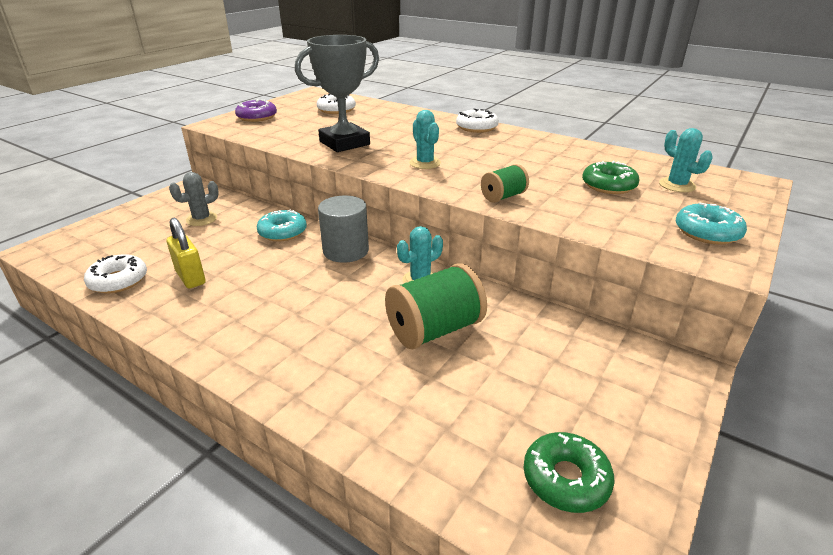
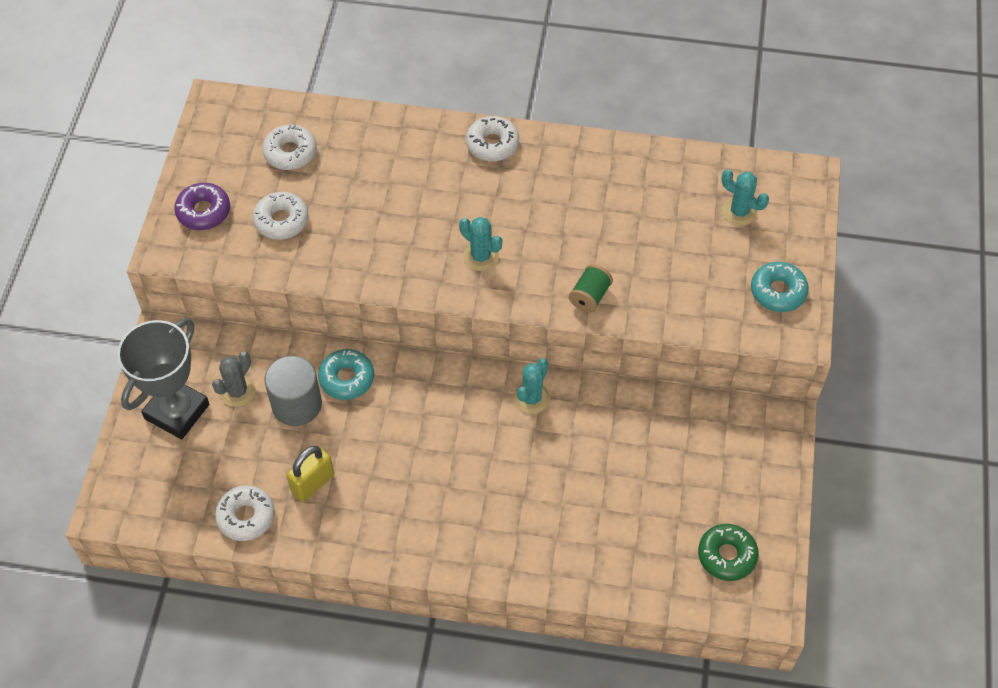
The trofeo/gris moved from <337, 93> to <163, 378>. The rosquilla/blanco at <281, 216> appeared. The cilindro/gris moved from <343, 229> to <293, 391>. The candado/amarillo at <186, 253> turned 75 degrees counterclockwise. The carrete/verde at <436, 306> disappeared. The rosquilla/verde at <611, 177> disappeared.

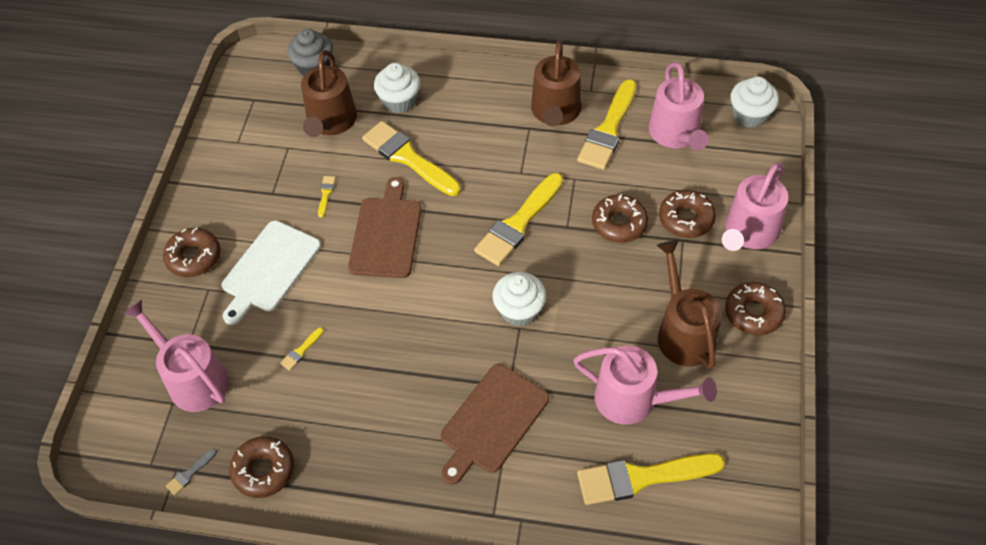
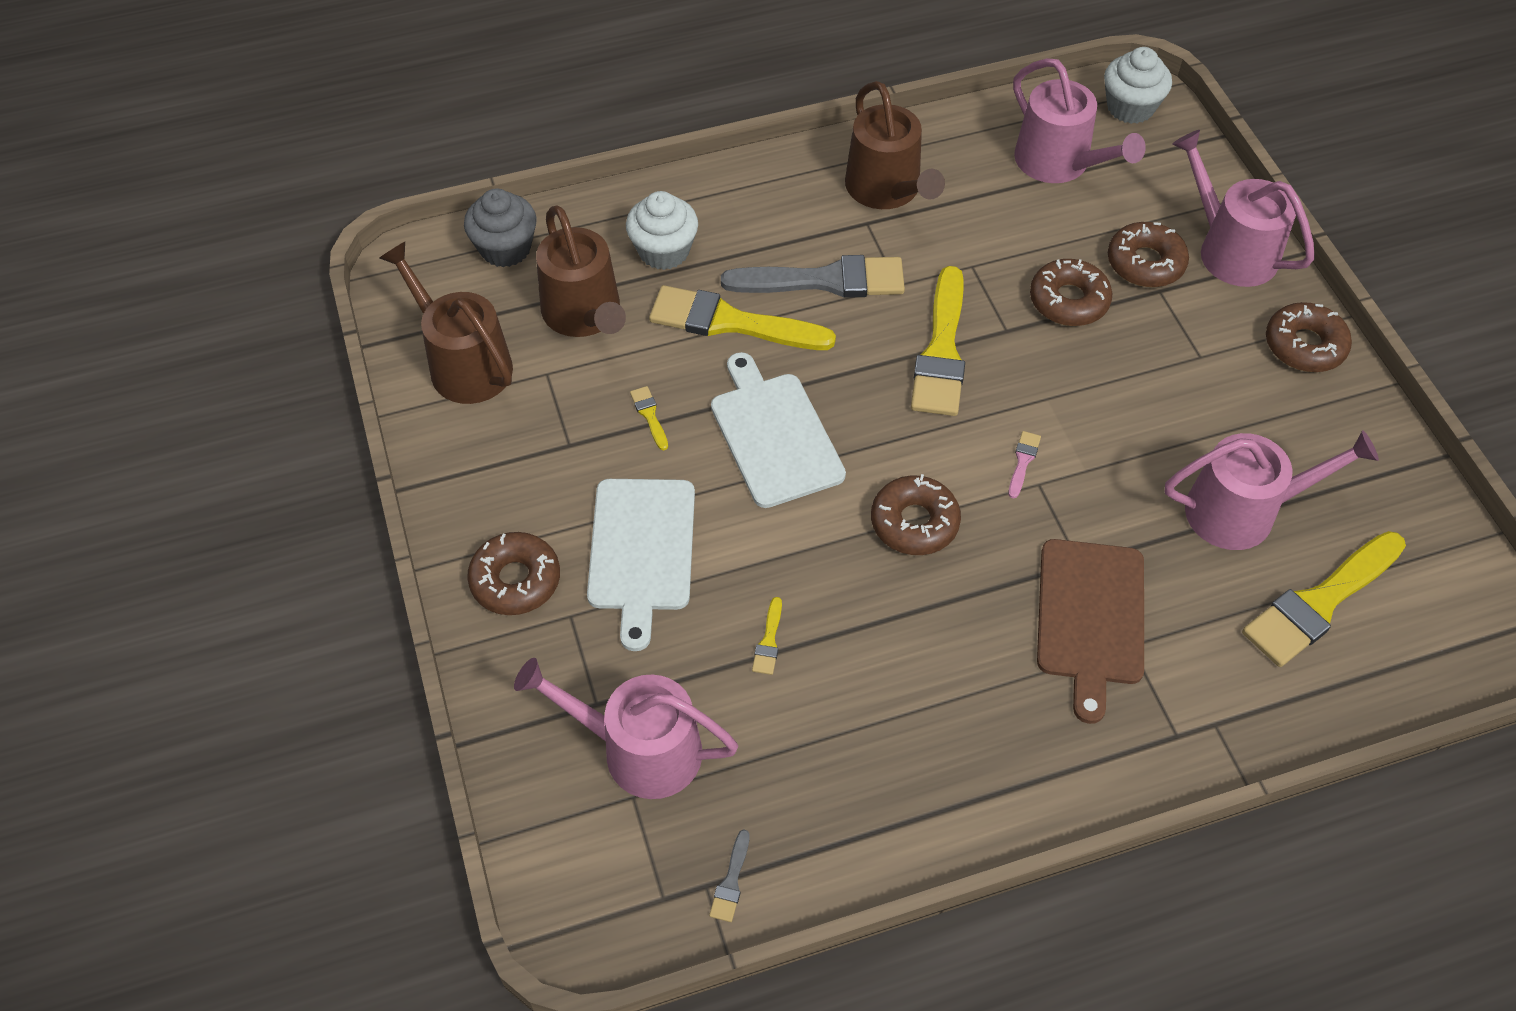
The regadera/marrón moved from <689, 304> to <446, 323>. The tabla de cortar/marrón at <385, 227> became the tabla de cortar/blanco at <778, 430>. The pincel/gris at <813, 276> appeared. The rosquilla/marrón moved from <261, 467> to <916, 514>. The magdalena/blanco at <519, 299> was replaced by the pincel/rosa at <1024, 465>. The regadera/rosa at <755, 206> turned 135 degrees clockwise. The pincel/amarillo at <607, 124> disappeared.

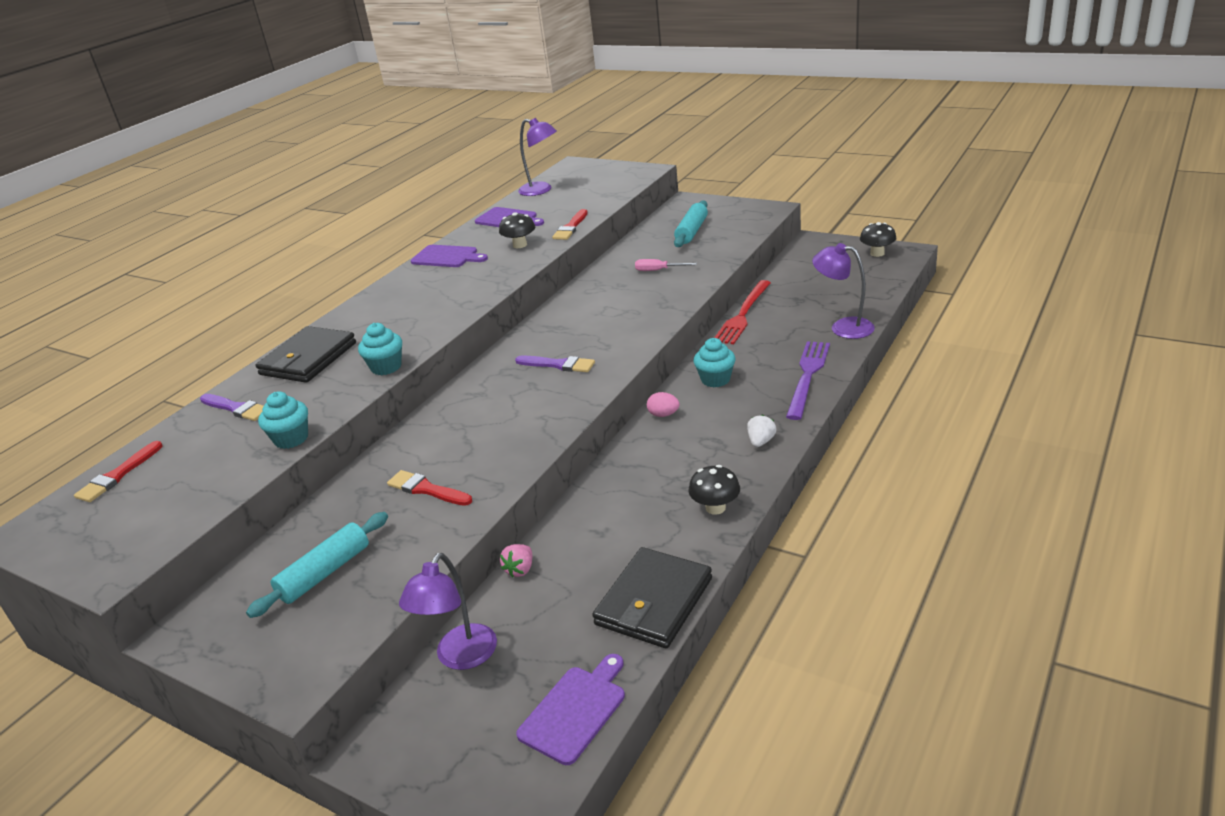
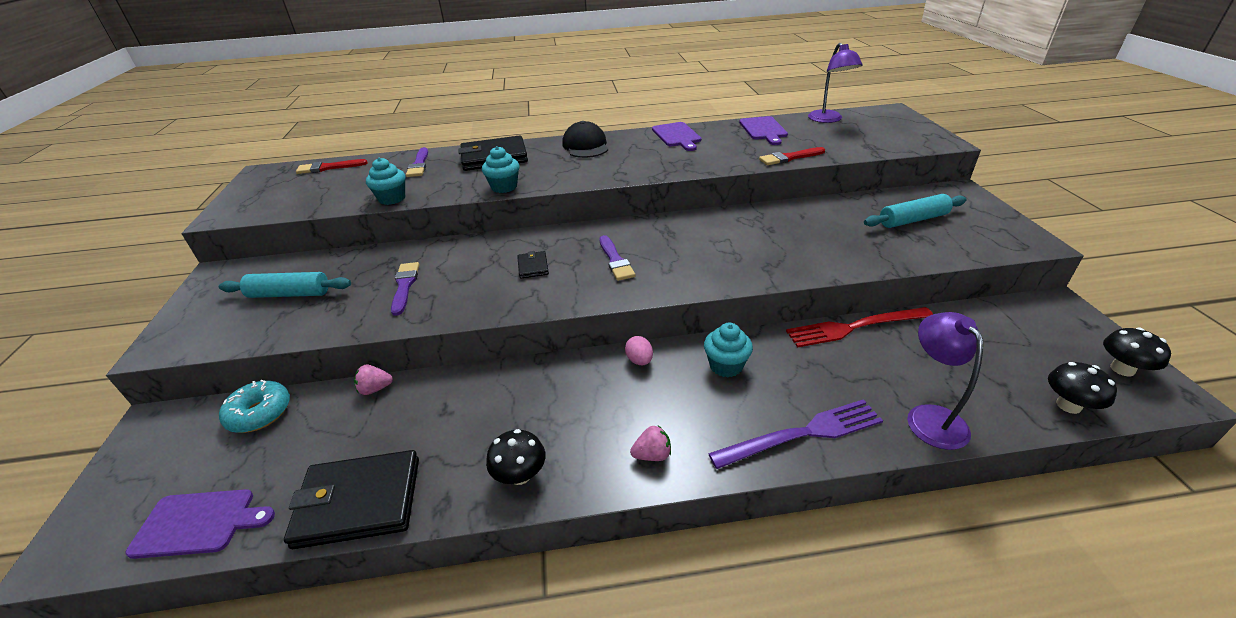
The lámpara/morado at <448, 611> was replaced by the rosquilla/turquesa at <254, 406>. The pincel/rojo at <429, 488> became the pincel/morado at <405, 289>. The cartera/negro at <533, 265> appeared. The gorra/negro at <585, 139> appeared. The fresa/blanco at <761, 431> became the fresa/rosa at <650, 443>. The seta/negro moved from <517, 230> to <1082, 388>. The destornillador/rosa at <666, 265> disappeared.

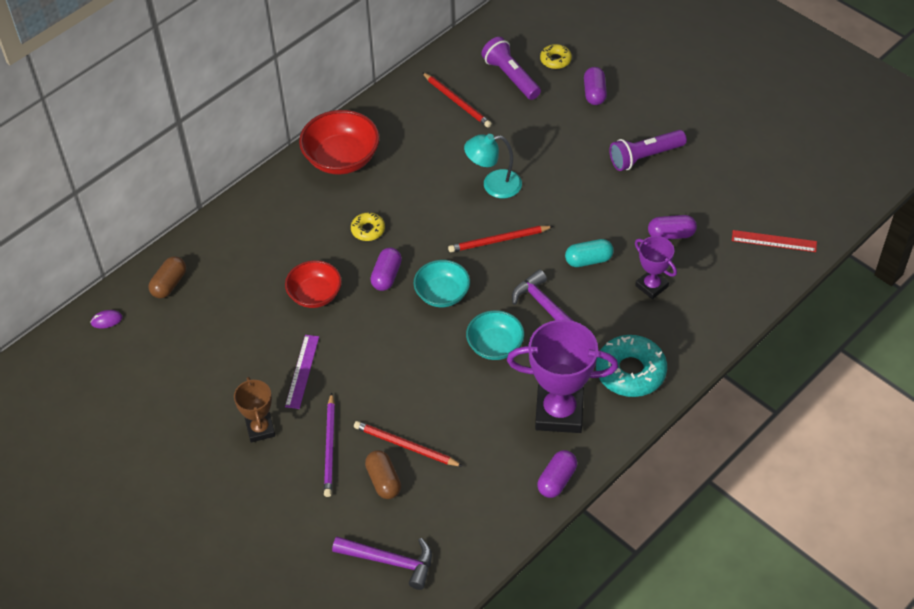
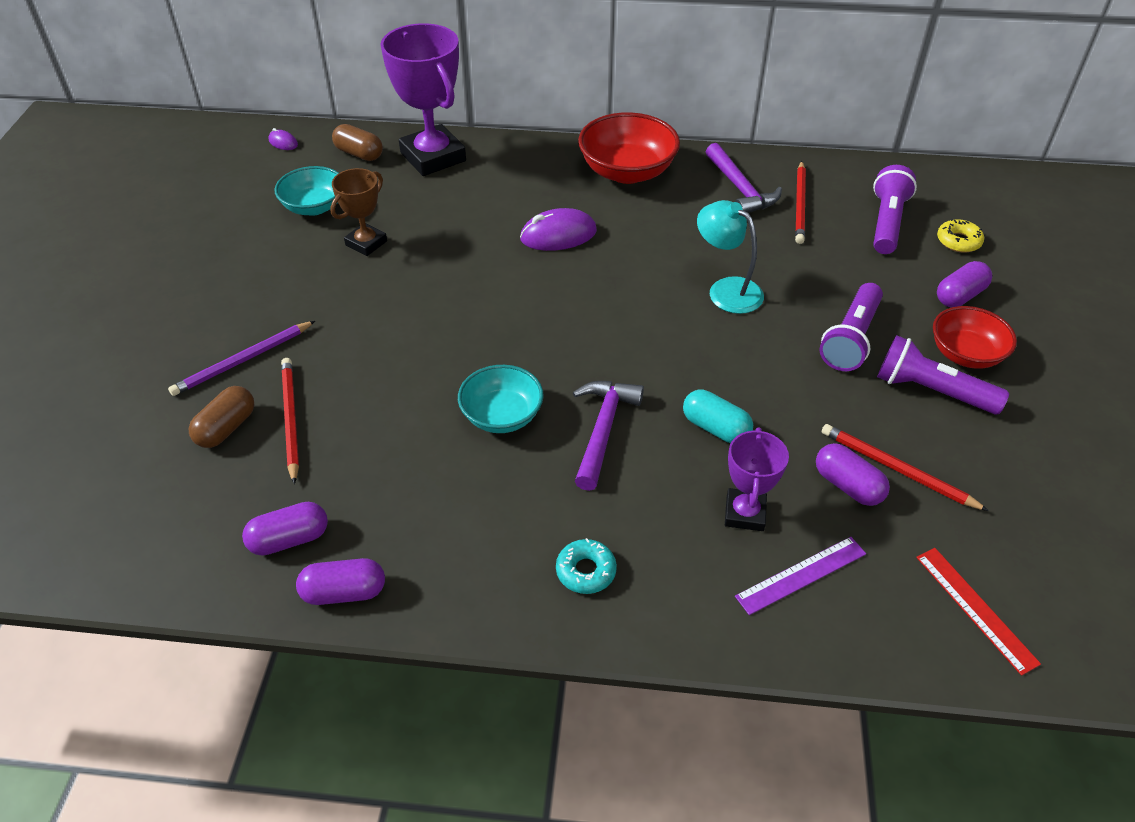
The cápsula/morado moved from <386, 269> to <285, 529>. The cuenco/turquesa moved from <442, 283> to <306, 191>. The trofeo/marrón moved from <254, 410> to <358, 212>. The cápsula/marrón at <167, 277> turned 45 degrees clockwise. The trofeo/morado moved from <562, 376> to <423, 99>. The rosquilla/amarillo at <368, 226> was replaced by the ratón/morado at <558, 229>. The rosquilla/turquesa at <631, 366> changed to 0.52 times the size. The martillo/morado moved from <382, 563> to <744, 178>. The regla/morado moved from <302, 372> to <800, 576>. The lámpara de mano/morado at <851, 327> appeared. The lápiz/rojo moved from <501, 239> to <905, 467>. The cuenco/rojo moved from <313, 284> to <975, 337>.

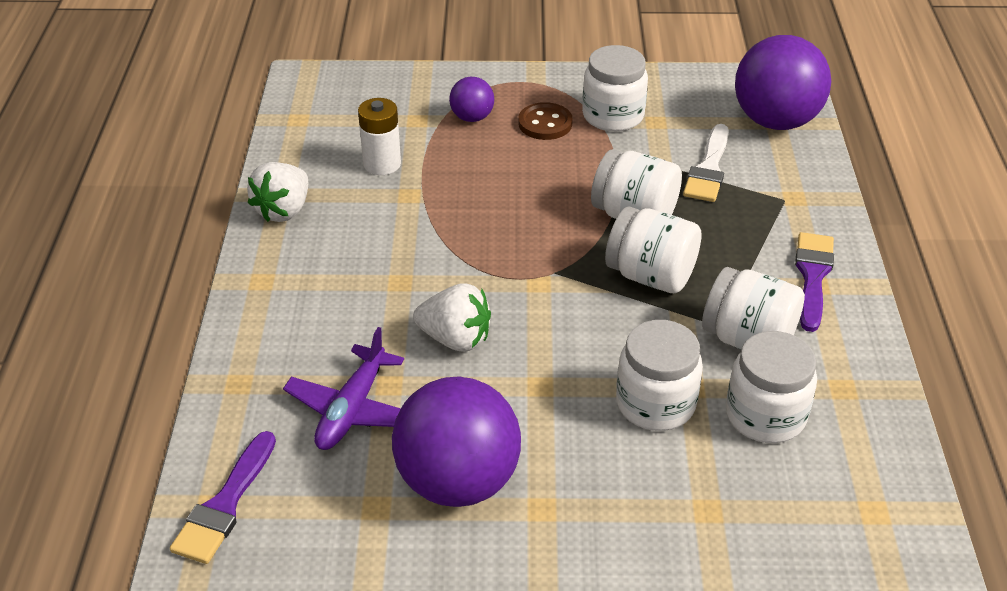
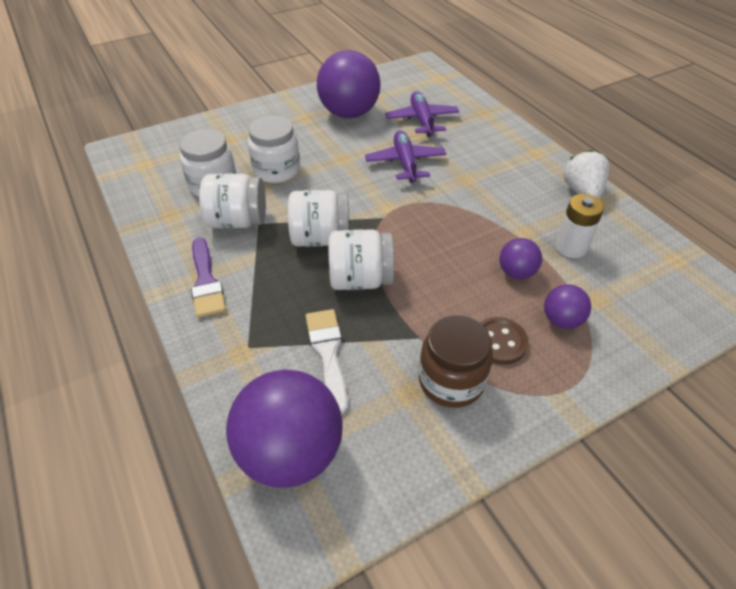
The fresa/blanco at <452, 317> was replaced by the avión/morado at <405, 156>. The tarro/blanco at <615, 88> became the tarro/marrón at <456, 361>. The pelota/morado at <520, 258> appeared. The pincel/morado at <223, 497> disappeared.

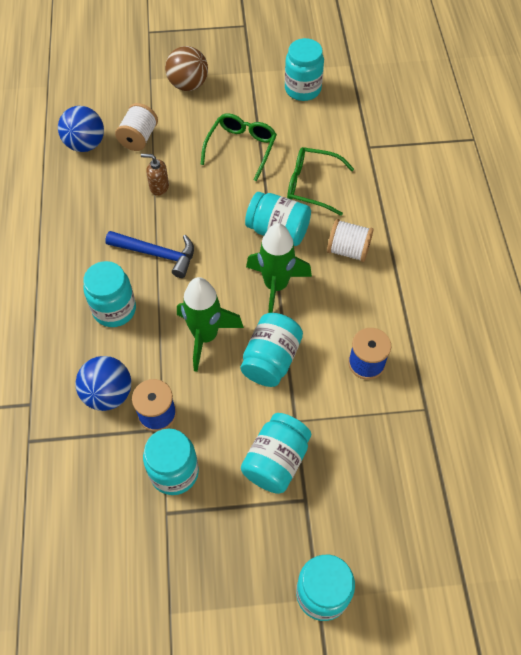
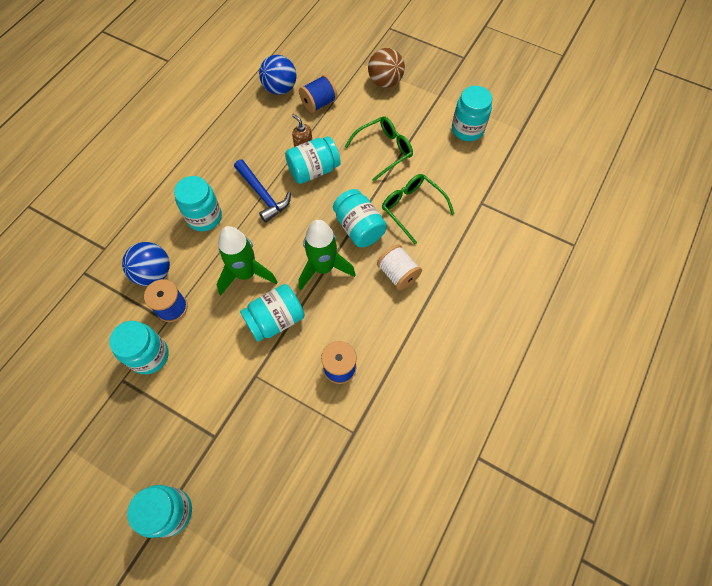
The tarro/turquesa moved from <276, 453> to <313, 160>. The carrete/blanco at <136, 127> became the carrete/azul at <318, 94>.

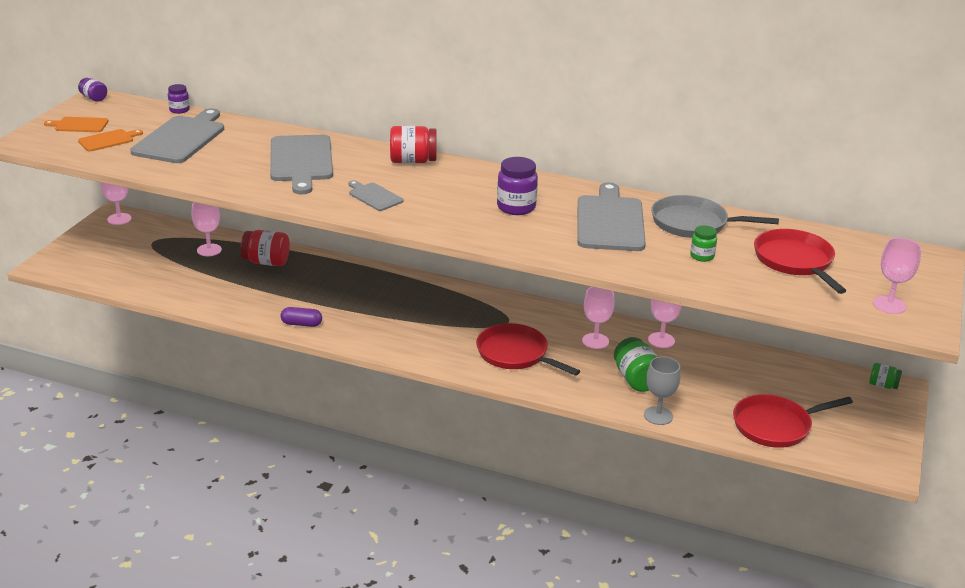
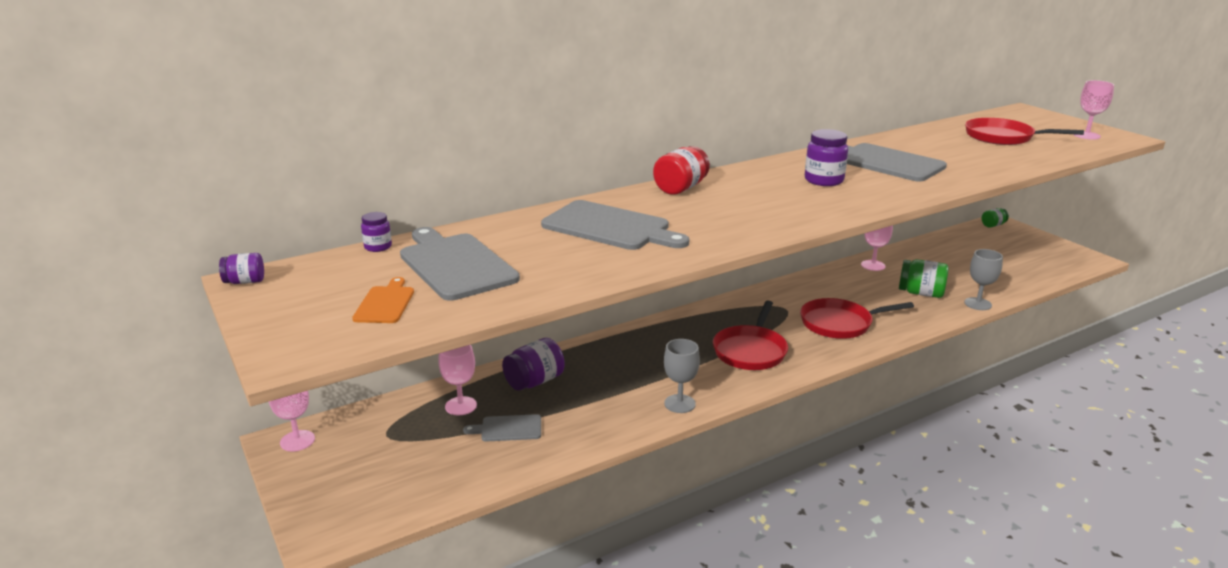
The tabla de cortar/gris moved from <376, 195> to <502, 428>. The tarro/rojo at <265, 248> became the tarro/morado at <533, 364>. The cápsula/morado at <301, 317> was replaced by the copa/gris at <682, 376>. The sartén/rojo moved from <793, 421> to <750, 335>. The tabla de cortar/naranja at <76, 124> disappeared. The copa/rosa at <598, 318> disappeared. The sartén/gris at <715, 216> disappeared. The tarro/verde at <703, 243> disappeared.

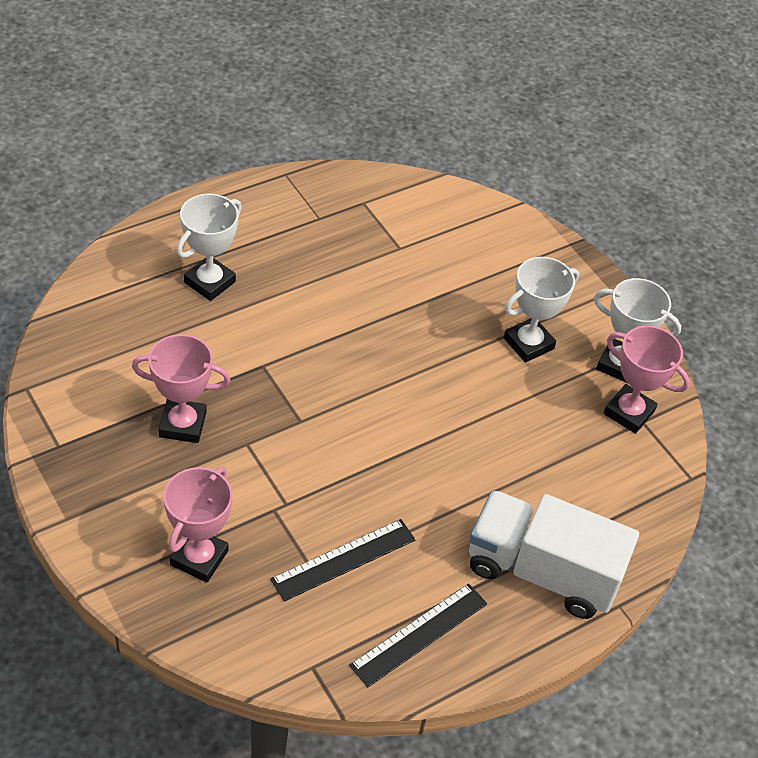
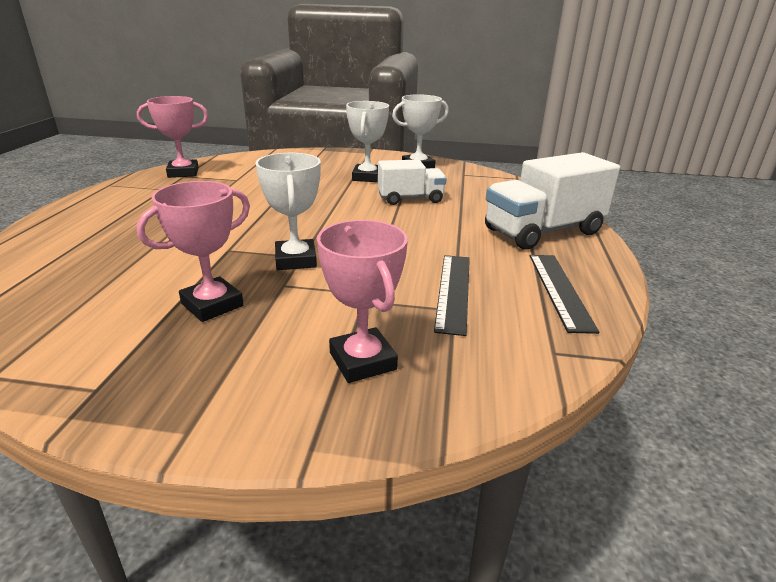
The trofeo/rosa moved from <647, 380> to <172, 137>. The trofeo/blanco moved from <209, 247> to <288, 211>. The camión/blanco at <412, 182> appeared.

